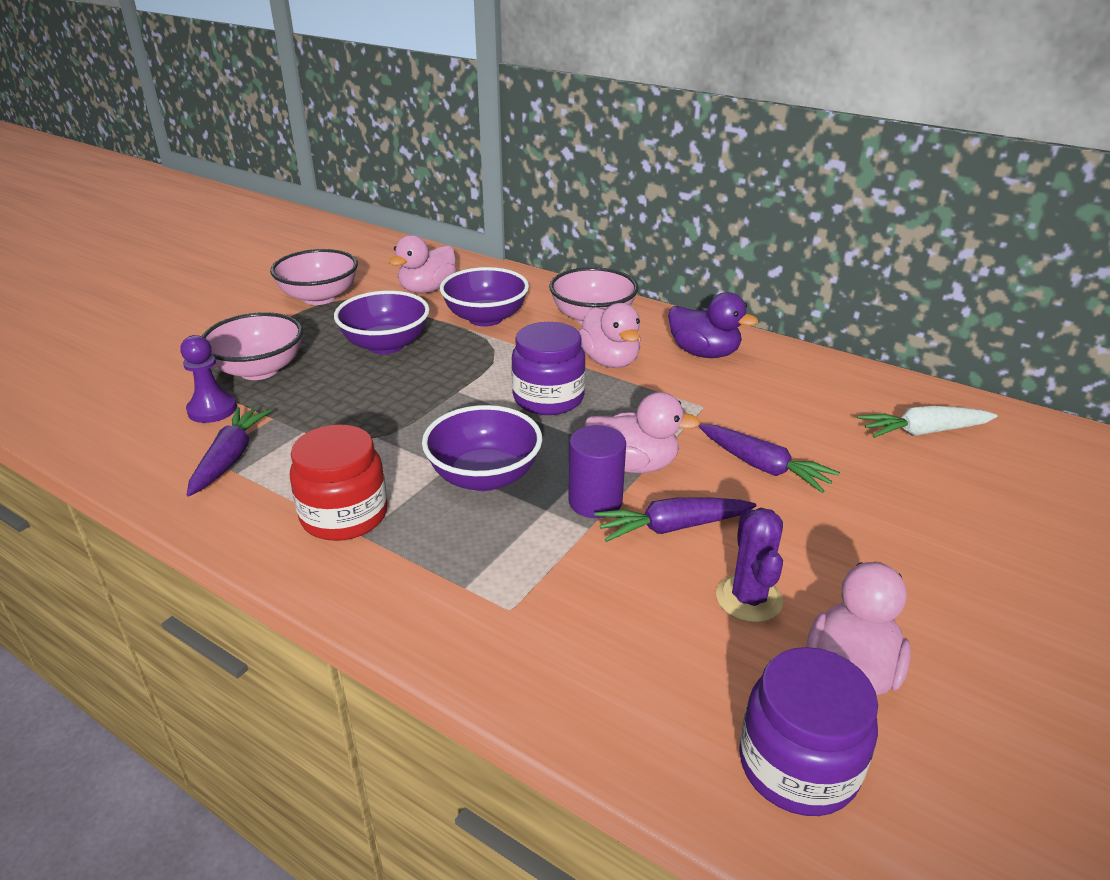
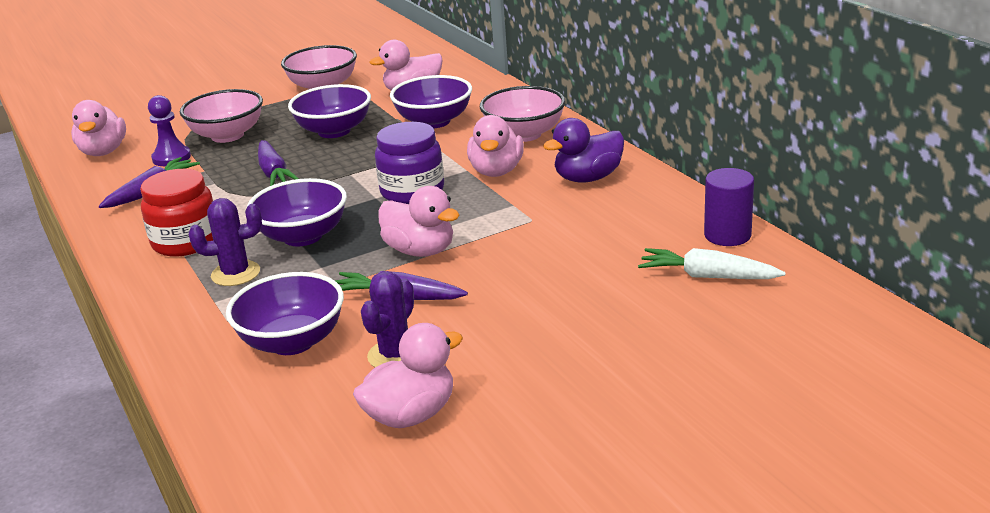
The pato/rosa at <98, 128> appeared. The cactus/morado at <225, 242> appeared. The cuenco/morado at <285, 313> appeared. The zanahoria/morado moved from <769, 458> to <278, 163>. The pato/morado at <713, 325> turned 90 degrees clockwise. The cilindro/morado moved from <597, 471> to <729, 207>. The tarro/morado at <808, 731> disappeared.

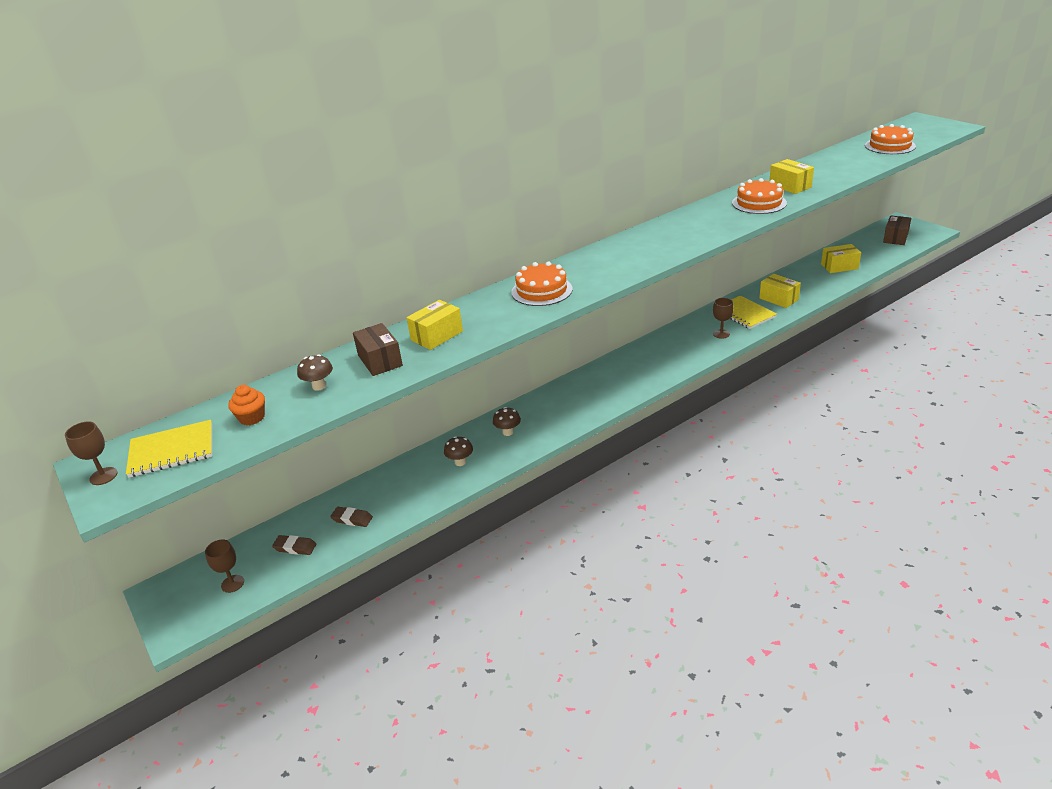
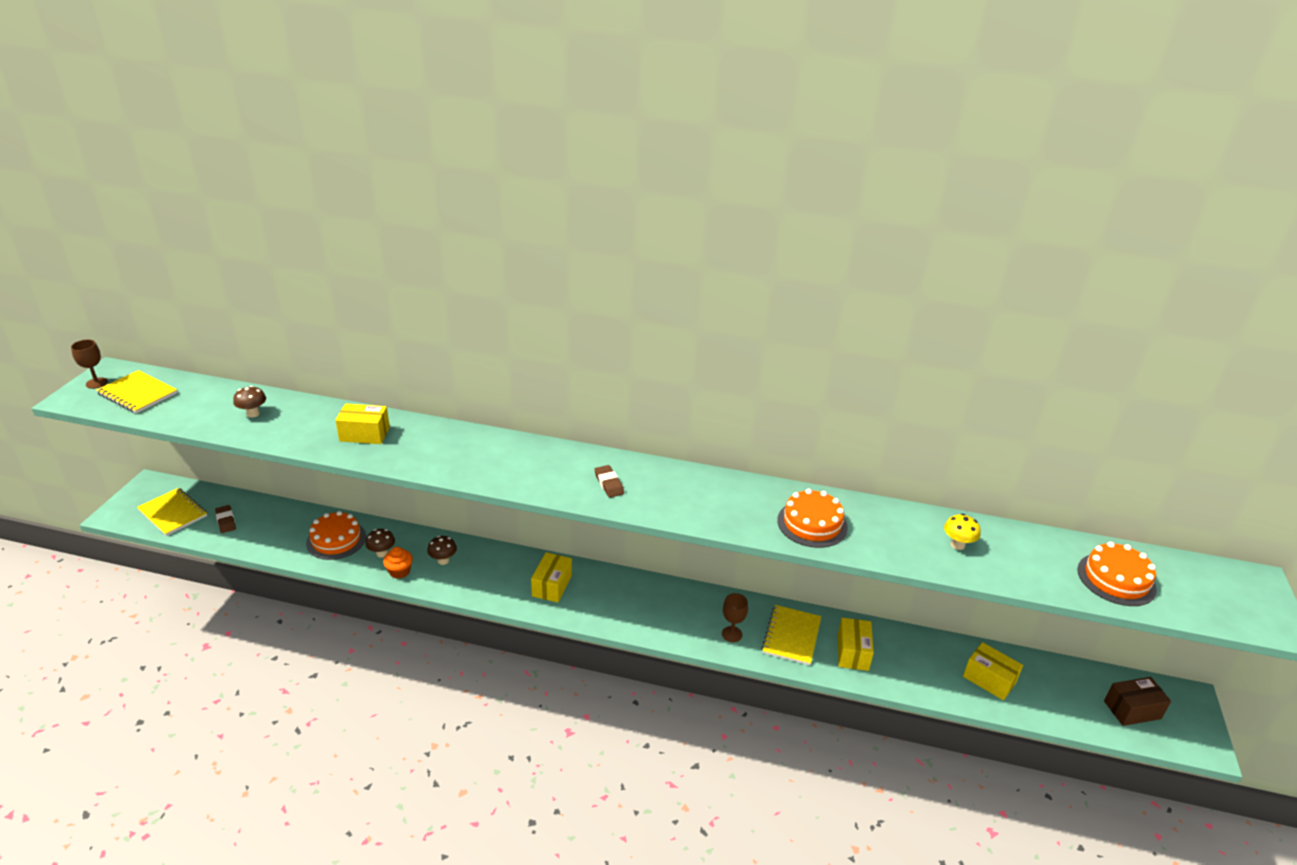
The copa/marrón at <224, 566> was replaced by the cuaderno/amarillo at <172, 512>. The tarta/naranja moved from <542, 283> to <336, 535>. The magdalena/naranja moved from <246, 405> to <398, 563>. The caja/amarillo moved from <791, 176> to <551, 577>. The goma de borrar/marrón moved from <351, 517> to <609, 481>. The seta/amarillo at <962, 532> appeared. The caja/marrón at <378, 349> disappeared.

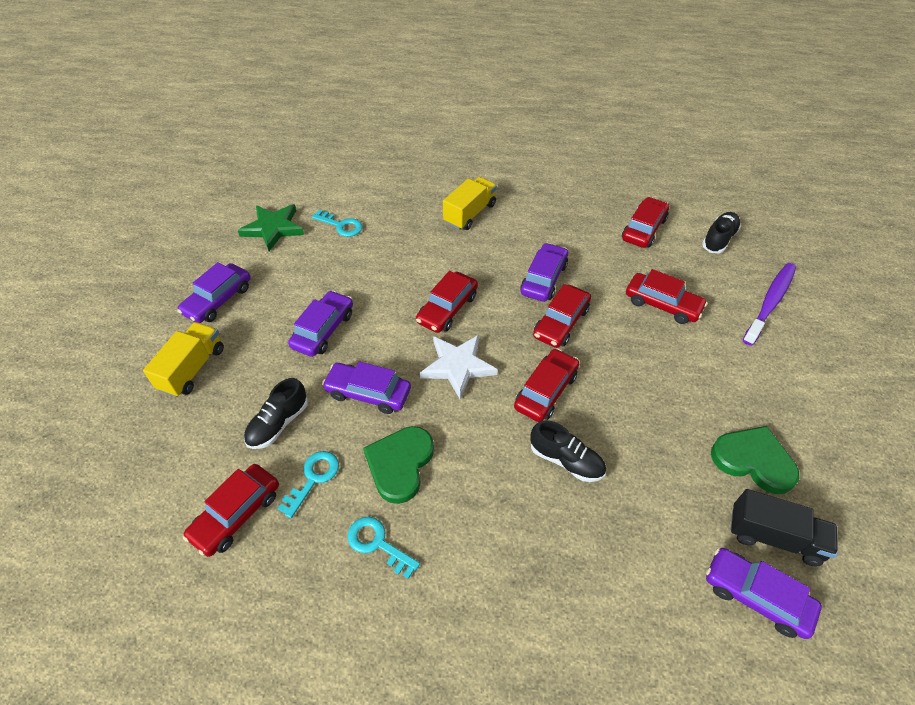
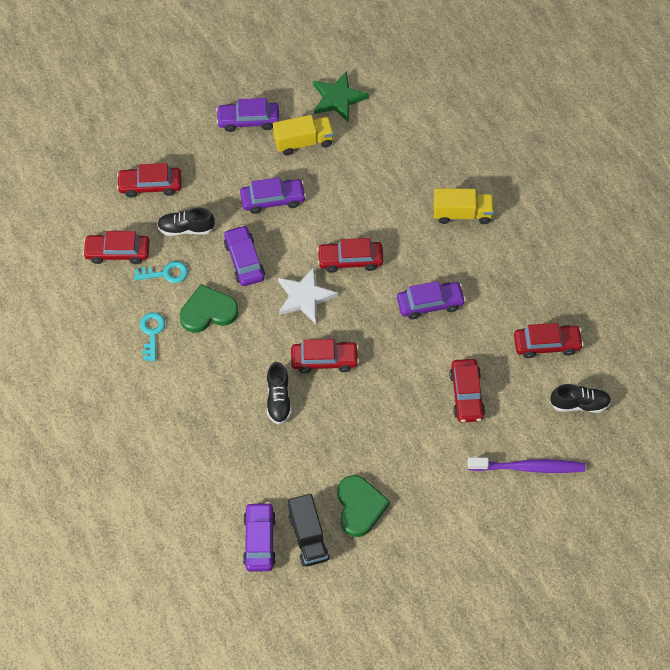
The coche/rojo moved from <562, 316> to <149, 180>. The camión/amarillo moved from <183, 359> to <303, 135>. The llave/turquesa at <337, 223> disappeared.

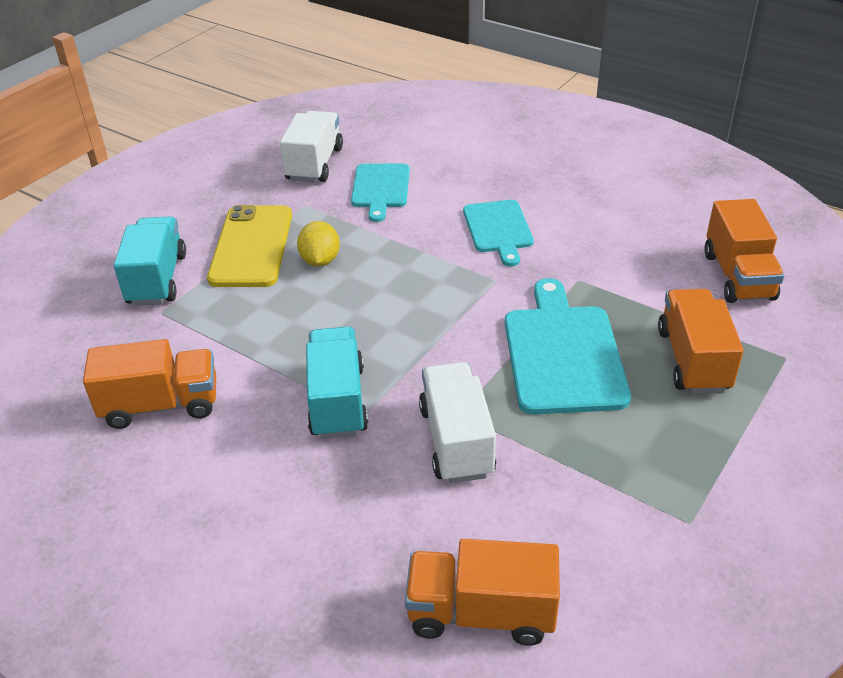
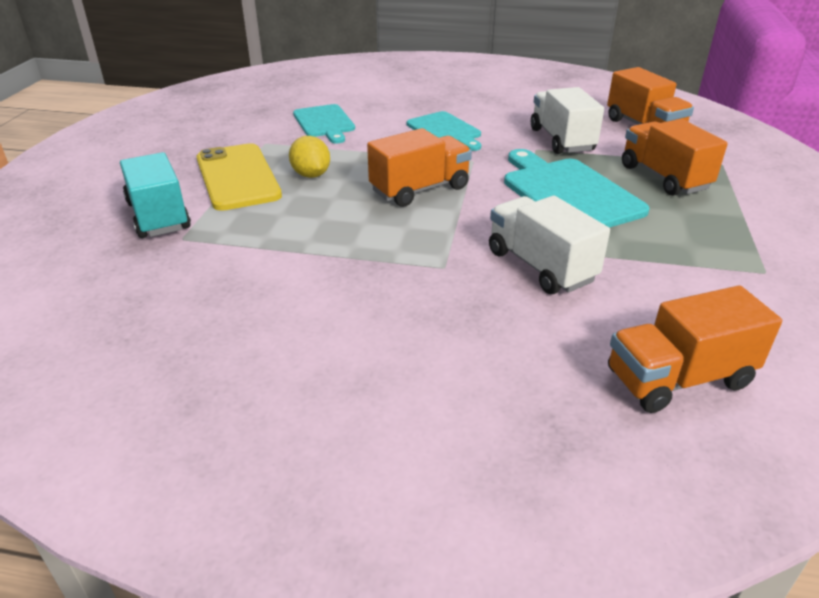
The camión/naranja moved from <149, 384> to <419, 167>. The camión/blanco moved from <311, 147> to <567, 120>. The camión/turquesa at <337, 383> disappeared.

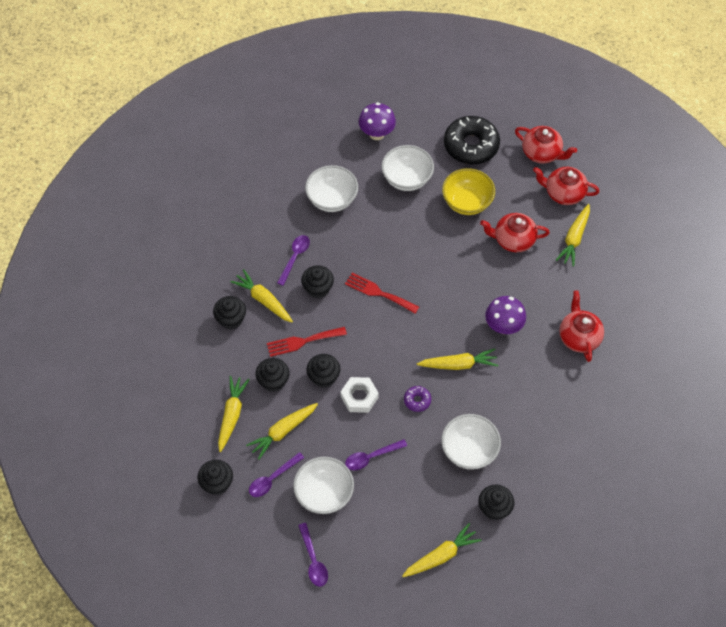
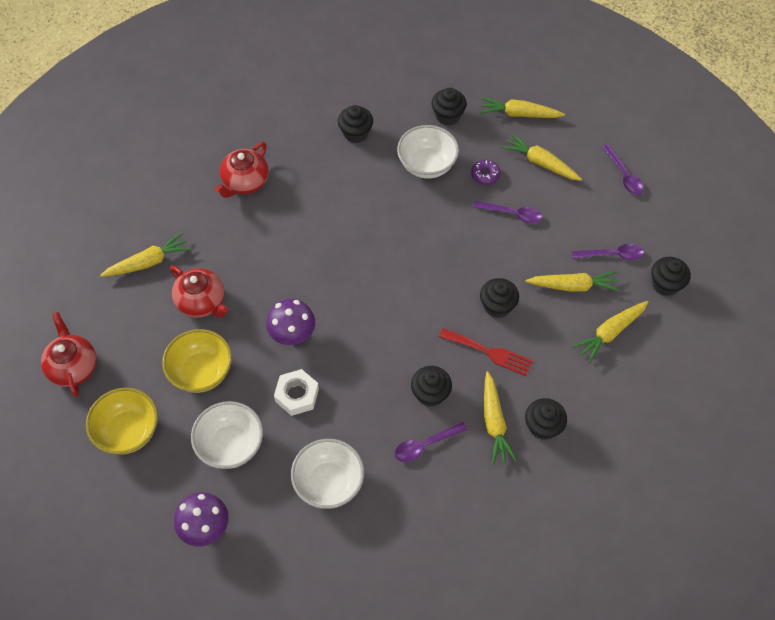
The rosquilla/negro at <472, 140> was replaced by the cuenco/amarillo at <122, 421>. The seta/morado moved from <505, 315> to <290, 322>. The tuerca/blanco moved from <360, 395> to <296, 392>. The magdalena/negro moved from <272, 375> to <355, 124>. The rosquilla/morado moved from <417, 399> to <485, 172>. The zanahoria/amarillo moved from <457, 359> to <542, 157>. The cuchara/morado at <313, 555> turned 135 degrees clockwise. The cuenco/blanco at <323, 485> disappeared. The tenedor/rojo at <382, 293> disappeared. The tetera/rojo at <566, 186> disappeared.

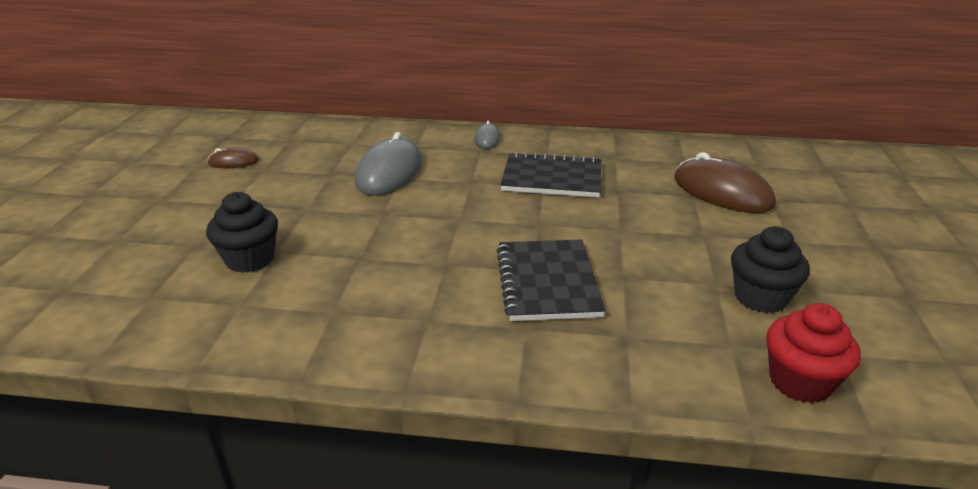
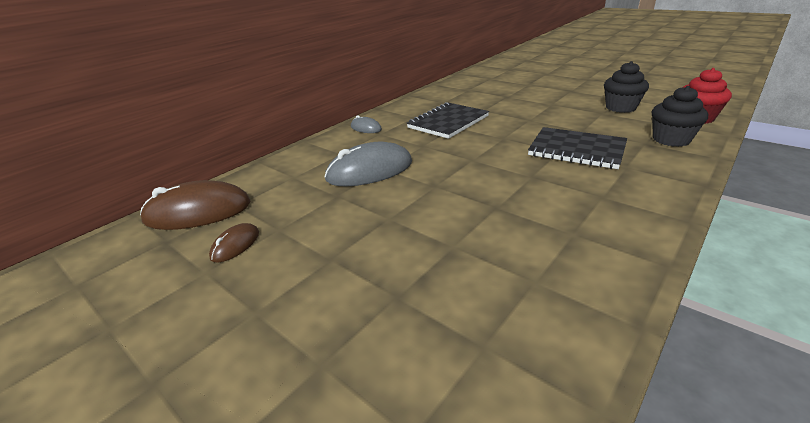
The ratón/marrón moved from <725, 182> to <195, 205>. The ratón/gris at <388, 164> turned 75 degrees counterclockwise. The magdalena/negro moved from <242, 232> to <680, 116>.

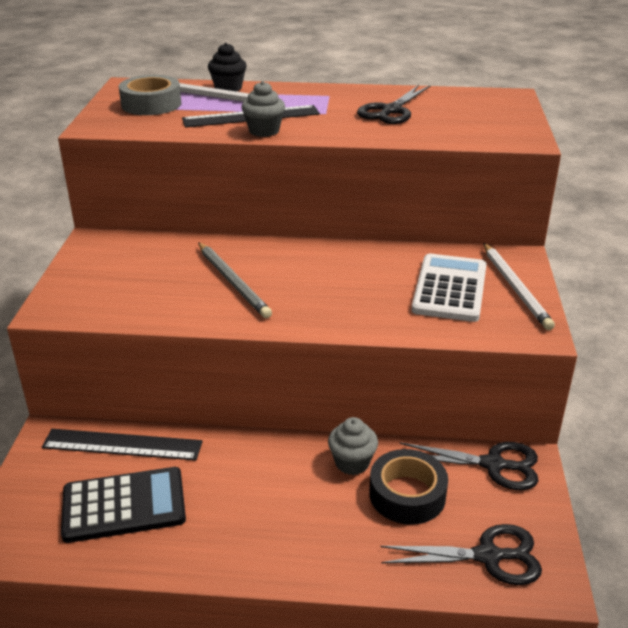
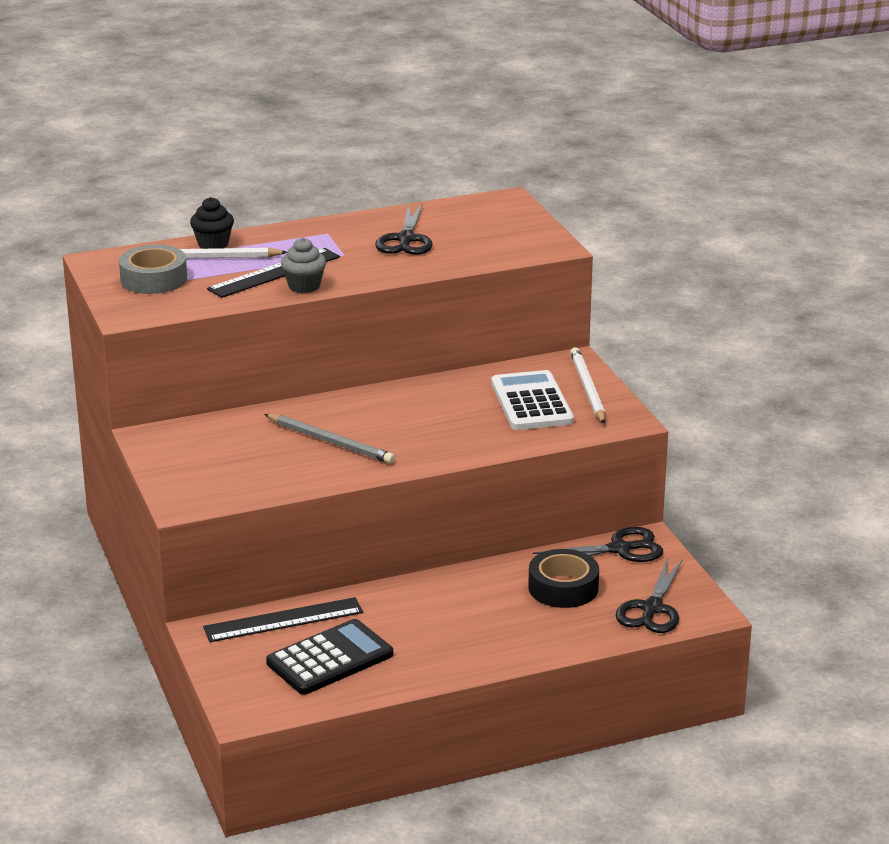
The lápiz/blanco at <519, 286> turned 150 degrees counterclockwise. The tijeras/negro at <461, 554> turned 135 degrees clockwise. The magdalena/gris at <353, 446> disappeared.

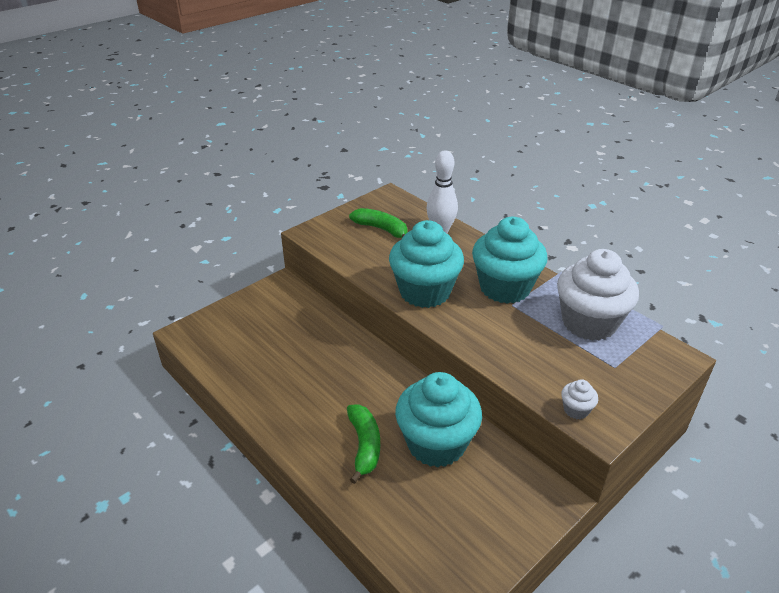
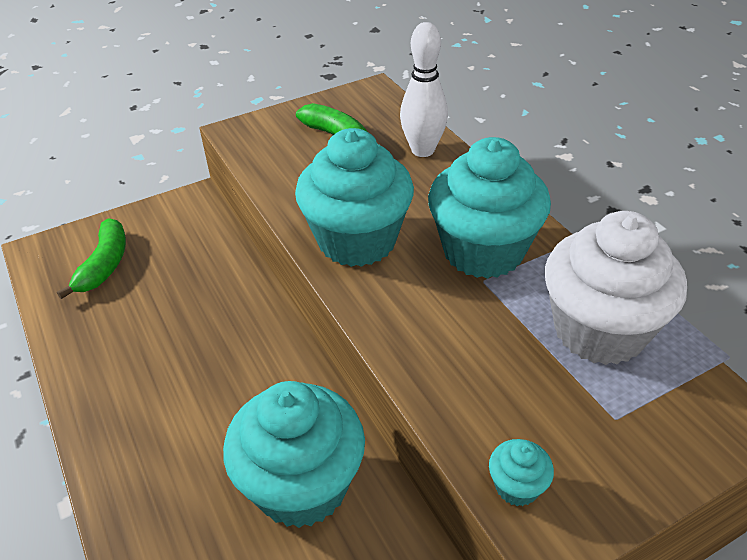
The plátano/verde moved from <363, 444> to <91, 258>. The magdalena/blanco at <579, 399> became the magdalena/turquesa at <521, 472>.

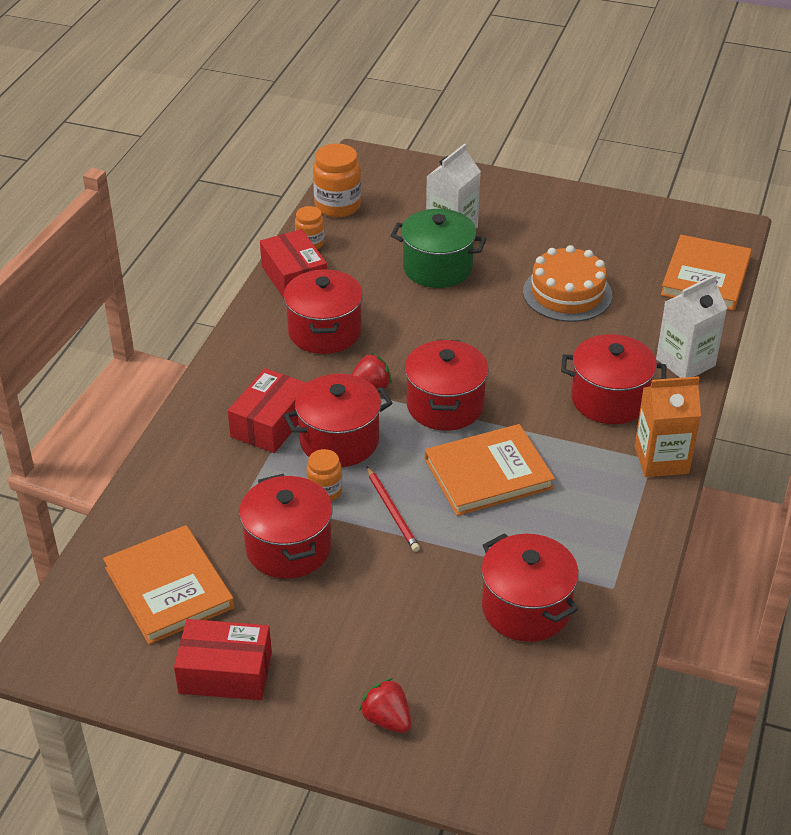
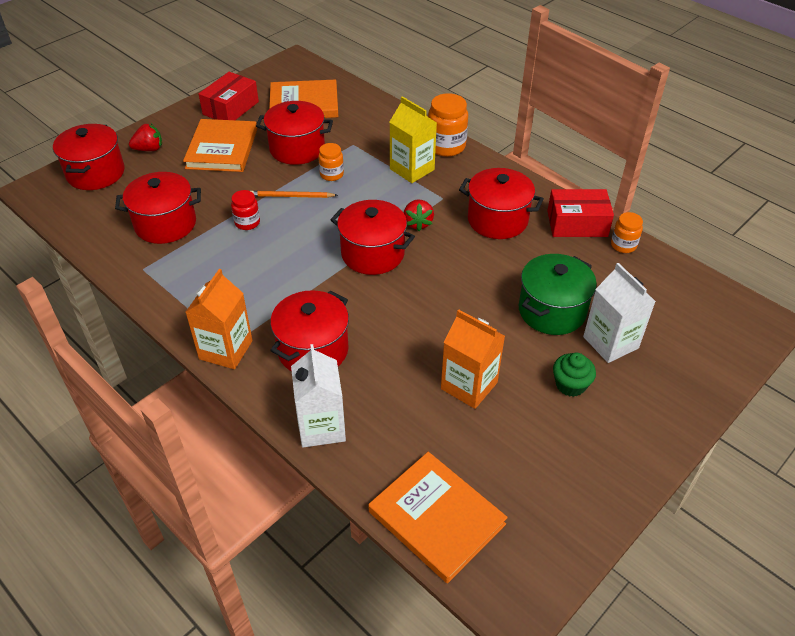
The olla/rojo moved from <338, 420> to <88, 157>. The libro/naranja moved from <490, 470> to <220, 145>. The tarro/rojo at <245, 210> appeared. The lápiz/rojo at <393, 509> became the lápiz/naranja at <294, 194>. The caja/rojo at <267, 410> was replaced by the cartón de leche/amarillo at <413, 139>. The tarro/naranja moved from <337, 180> to <448, 125>. The tarta/naranja at <567, 283> was replaced by the cartón de leche/naranja at <473, 359>. The magdalena/verde at <574, 375> appeared.

